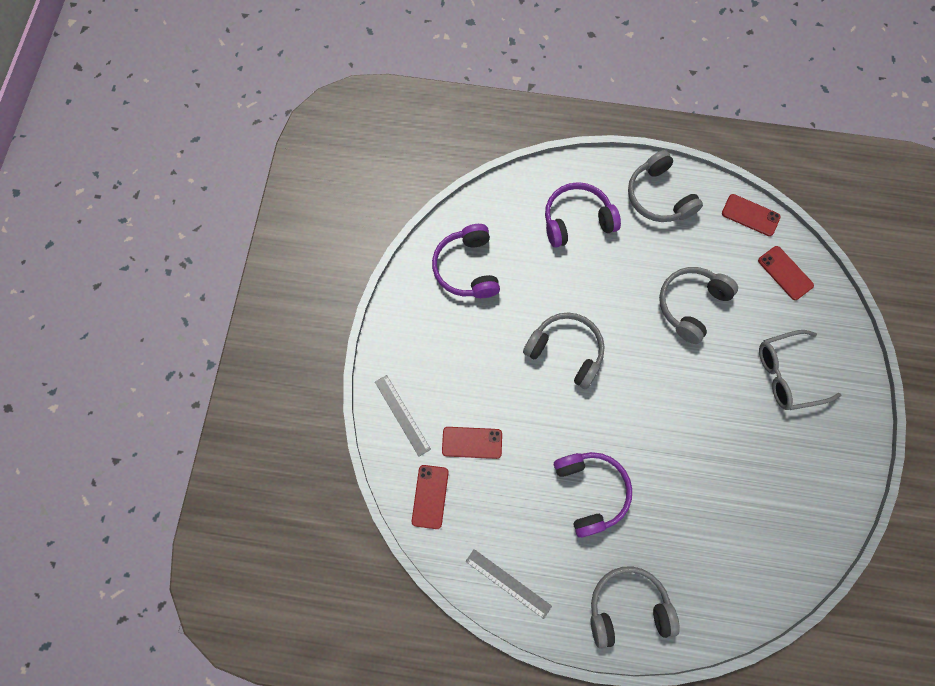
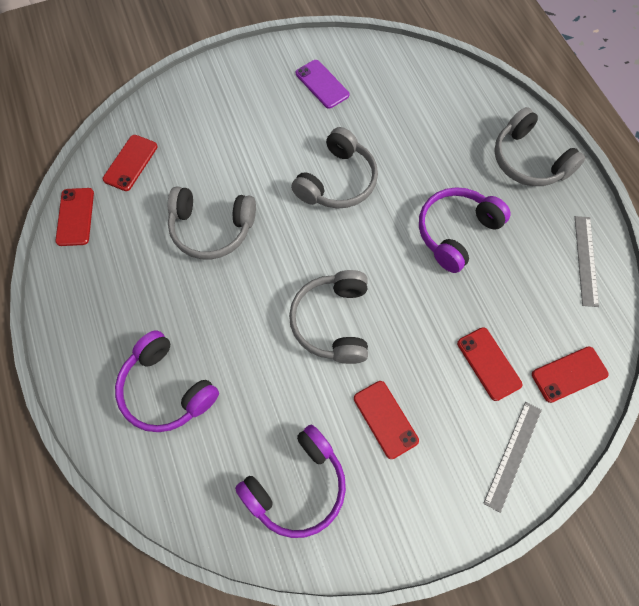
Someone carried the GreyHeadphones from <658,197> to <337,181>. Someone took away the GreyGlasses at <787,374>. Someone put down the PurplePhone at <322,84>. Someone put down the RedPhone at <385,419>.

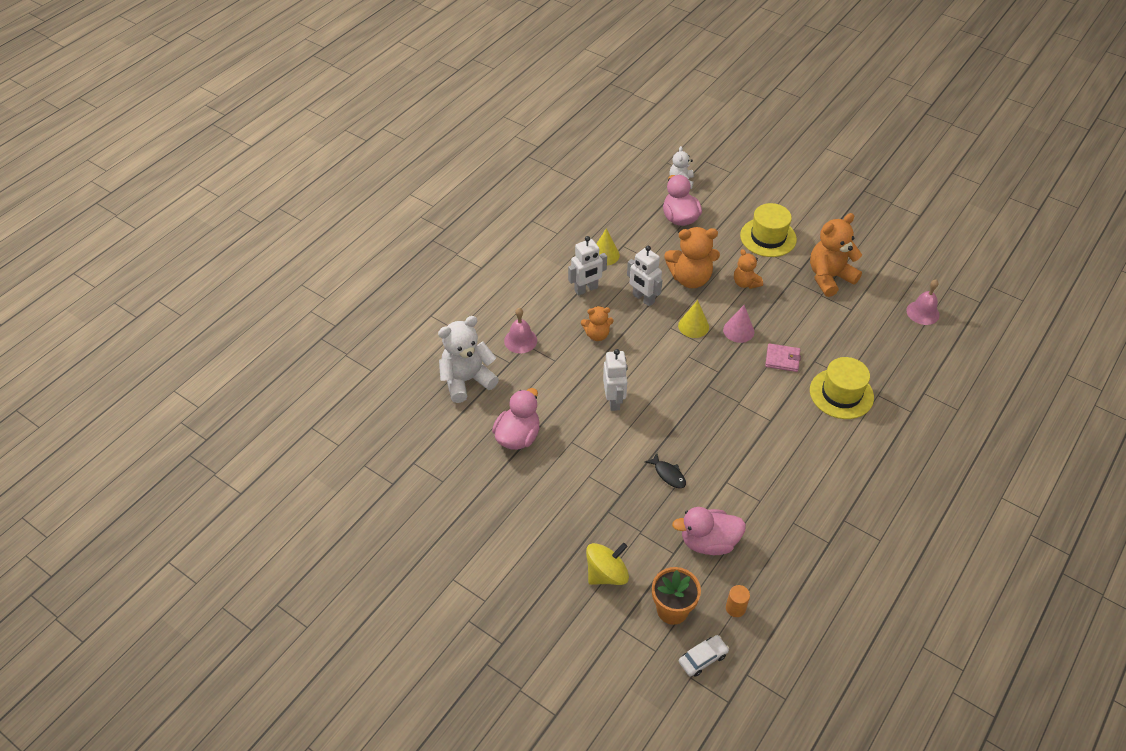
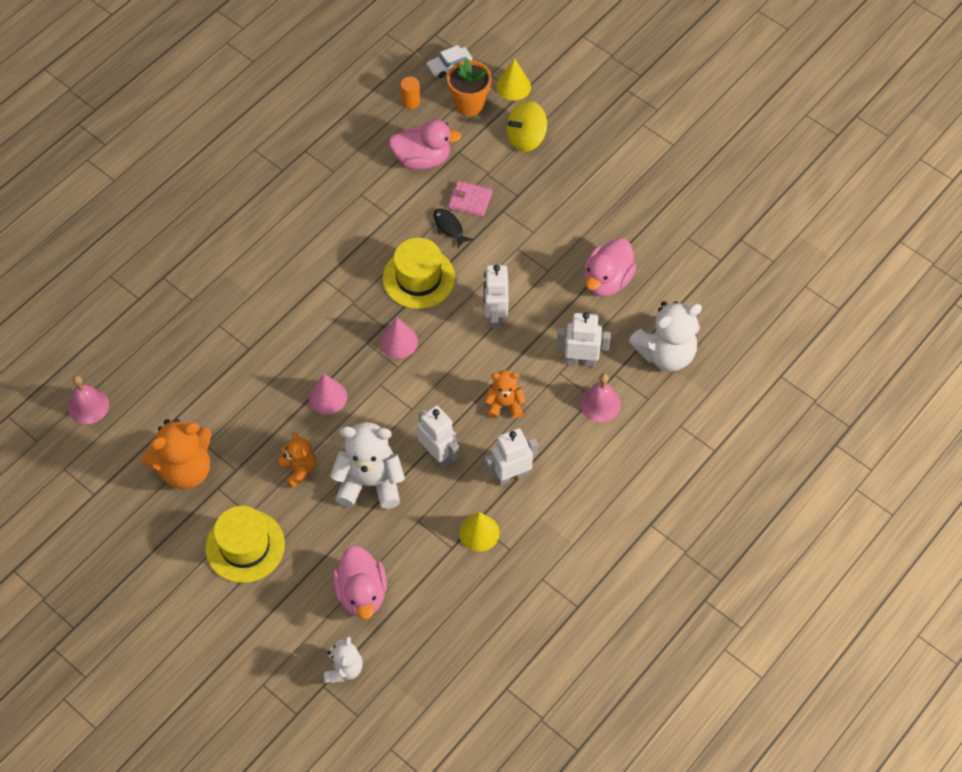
Someone repainted the OrangeTeddyBear at <690,278>, which became the WhiteTeddyBear at <370,482>. Someone carried the YellowCone from <693,326> to <513,86>. Someone carried the PinkWallet from <782,359> to <470,200>. Someone carried the YellowHat from <841,394> to <418,278>. Someone put down the PinkCone at <399,341>. Someone put down the WhiteRobot at <581,361>.

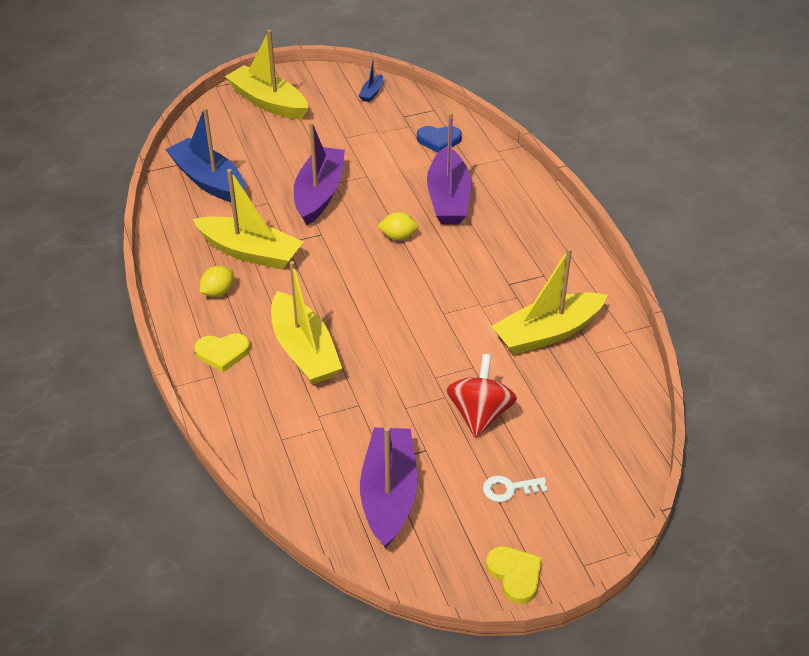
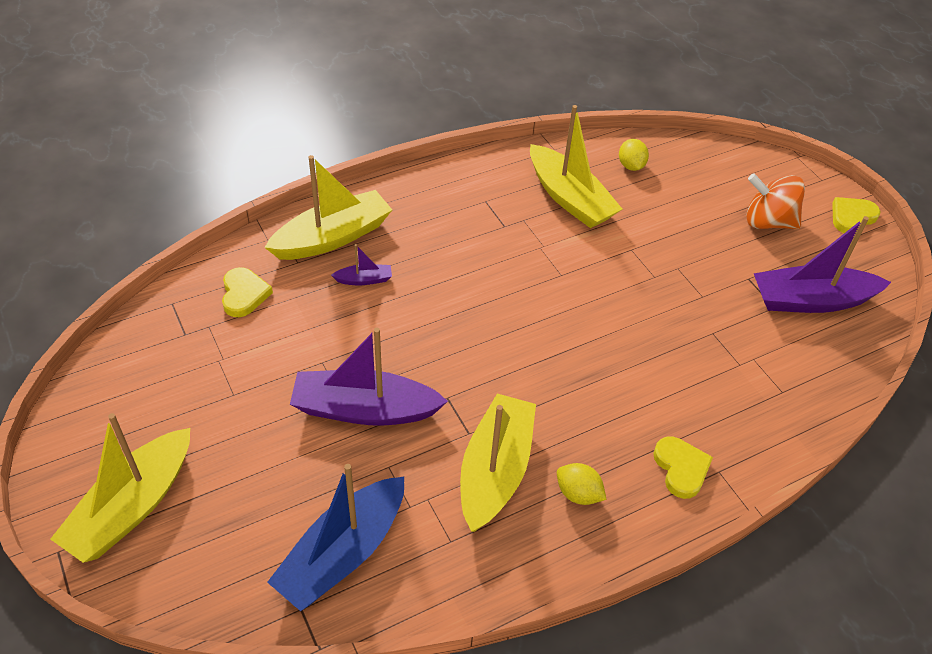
Someone carried the YellowBoat from <304,350> to <332,237>. Someone took away the BlueBoat at <371,93>. Someone carried the YellowLemon from <398,236> to <631,166>. Someone repainted the BlueHeart at <439,140>, which became the YellowHeart at <244,294>. Someone scaled the PurpleBoat at <448,198> by 0.44. Someone took away the RedSpinningTop at <480,414>. Someone swapped the WhiteKey at <509,489> for the OrangeSpinningTop at <768,222>.

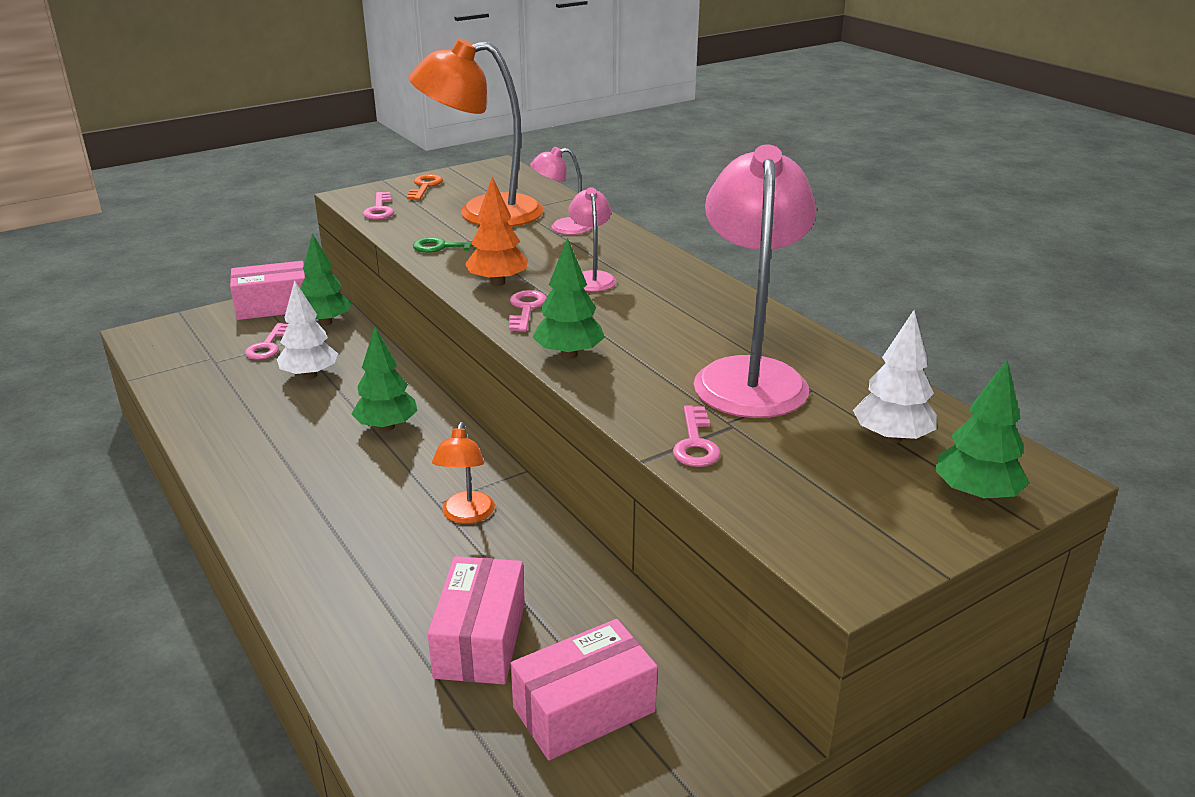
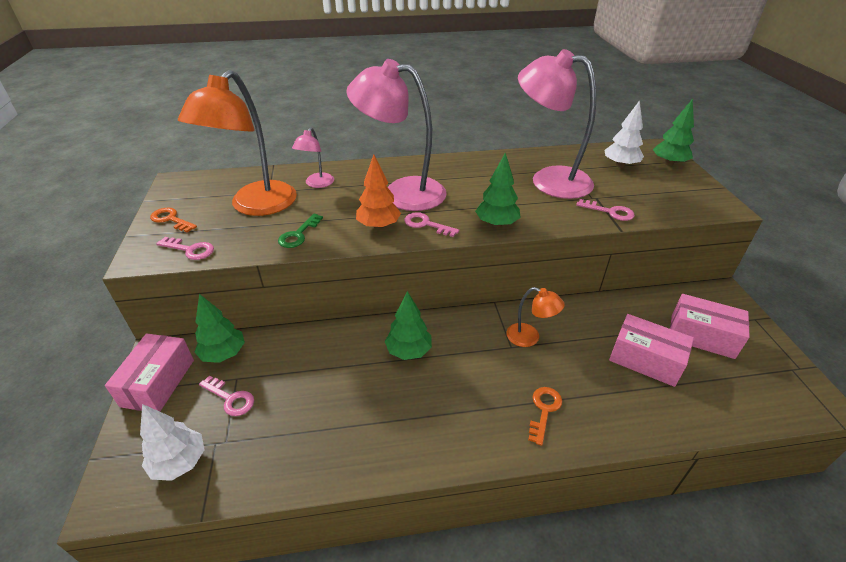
Someone carried the WhiteTree from <310,375> to <179,462>. Someone rotated the PinkBox at <584,709> by 60 degrees counterclockwise. Someone scaled the PinkLamp at <592,278> by 2.10. Someone put down the OrangeKey at <544,410>.

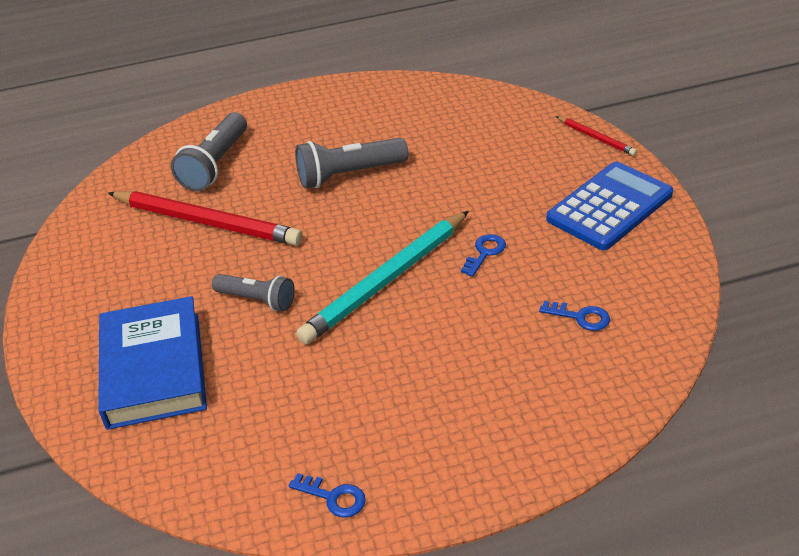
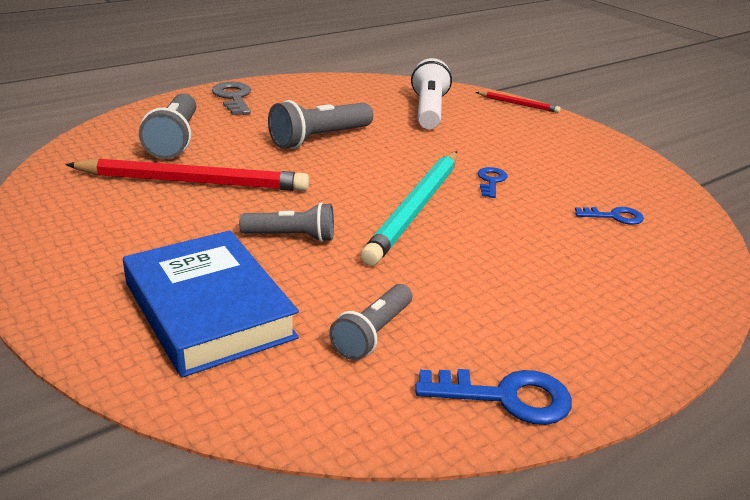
Someone scaled the BlueKey at <334,497> by 1.58. Someone took away the BlueCalculator at <609,207>. Someone put down the GreyKey at <233,97>. Someone put down the GreyFlashlight at <373,334>. Someone put down the WhiteFlashlight at <428,111>.

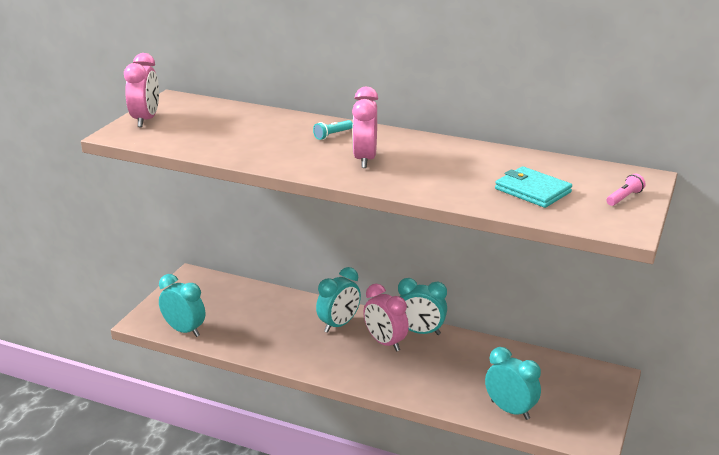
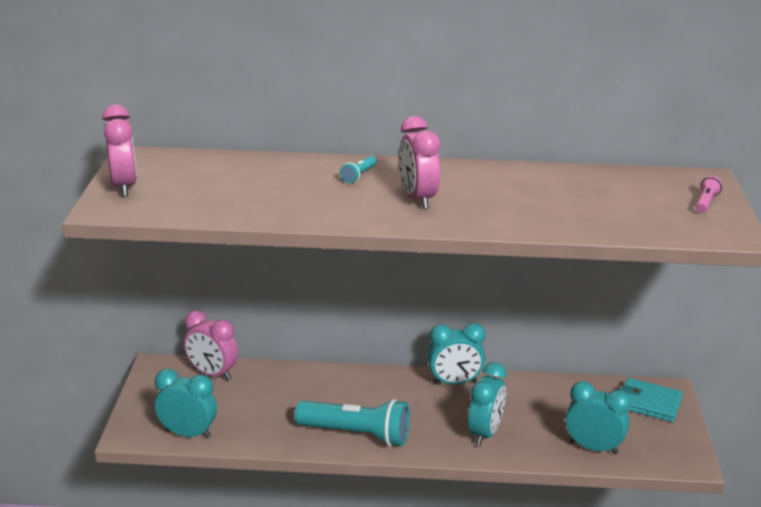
Someone carried the TurquoiseClock from <339,324> to <485,433>. Someone carried the PinkClock from <385,342> to <212,374>. Someone carried the TurquoiseWallet from <532,190> to <649,403>. Someone put down the TurquoiseFlashlight at <356,434>.

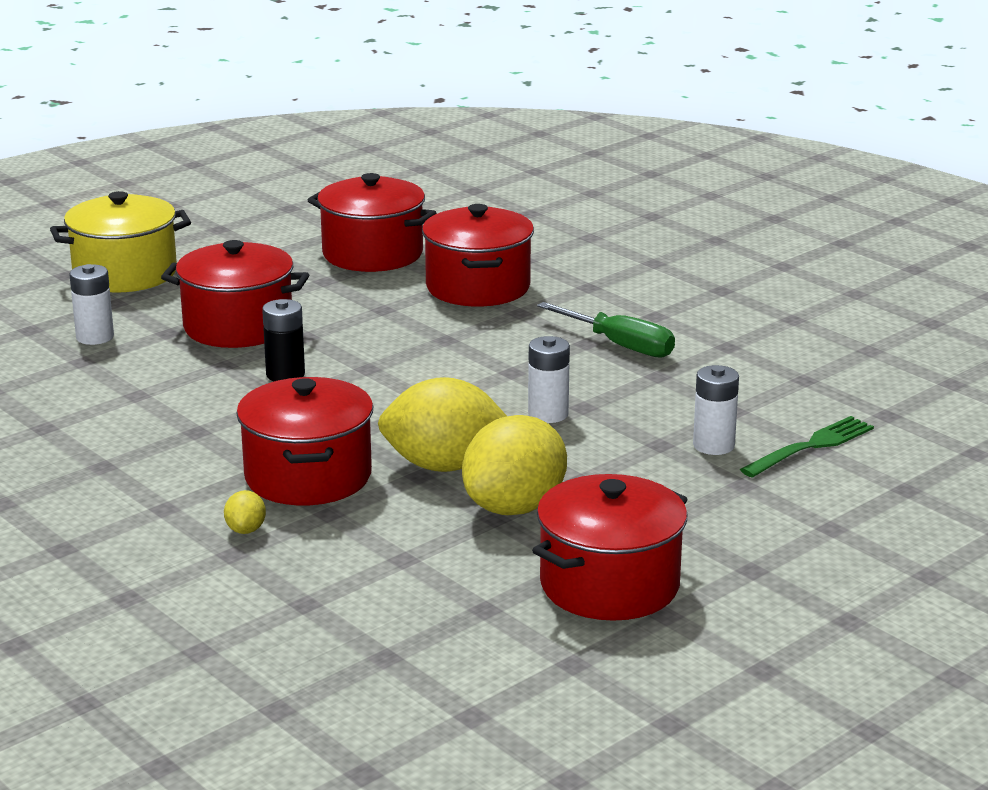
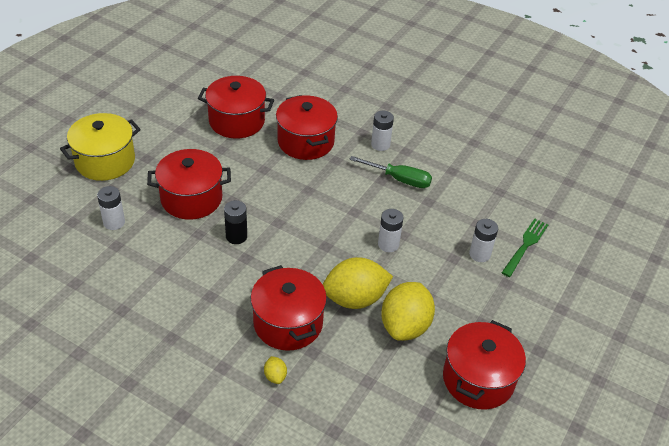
Someone put down the WhiteBattery at <380,145>.

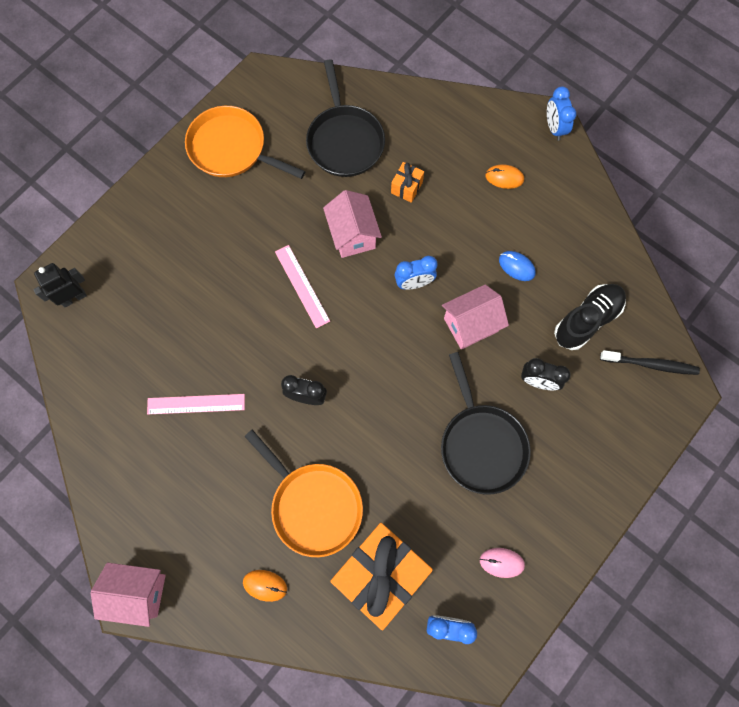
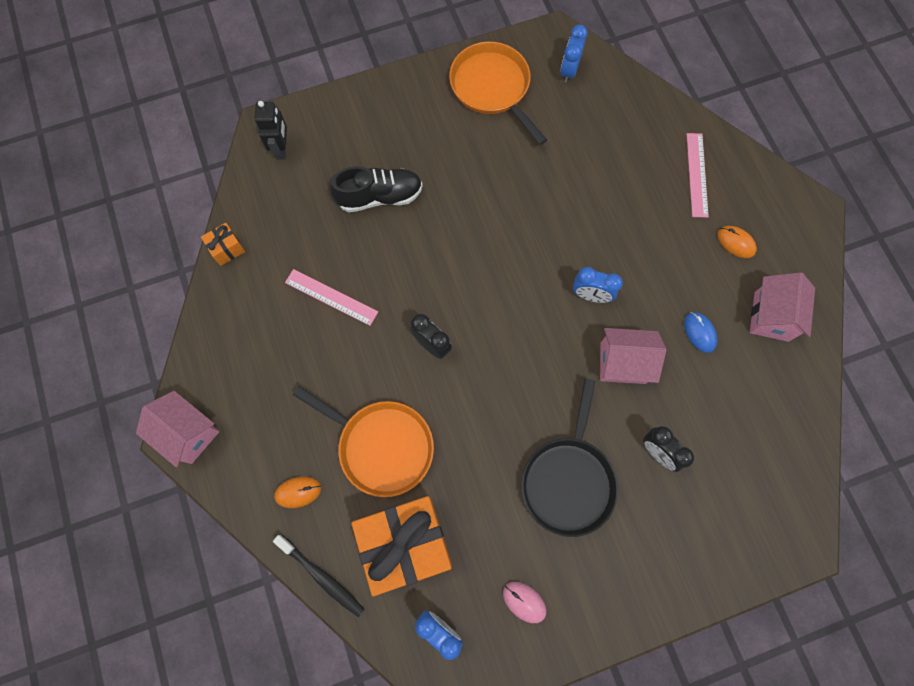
Someone rotated the BlackRobot at <74,298> by 90 degrees clockwise. Someone rotated the OrangeMouse at <265,585> by 60 degrees counterclockwise. Someone rotated the OrangePan at <313,505> by 45 degrees counterclockwise. Someone carried the PinkRuler from <302,286> to <696,174>. Someone took away the BlackPan at <344,141>. Someone carried the PinkHouse from <352,235> to <771,316>. Someone carried the OrangeGift from <406,187> to <227,249>. Someone carried the BlueClock from <554,128> to <569,71>. Someone carried the BlackShoe from <587,320> to <379,196>. Someone carried the BlackToothbrush from <651,364> to <322,577>.

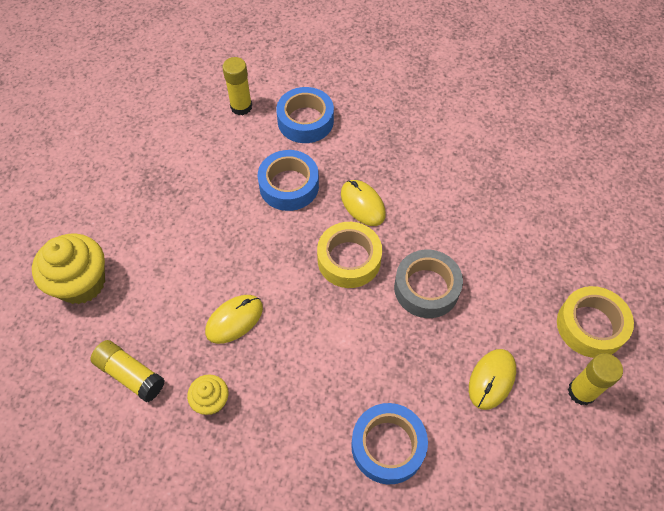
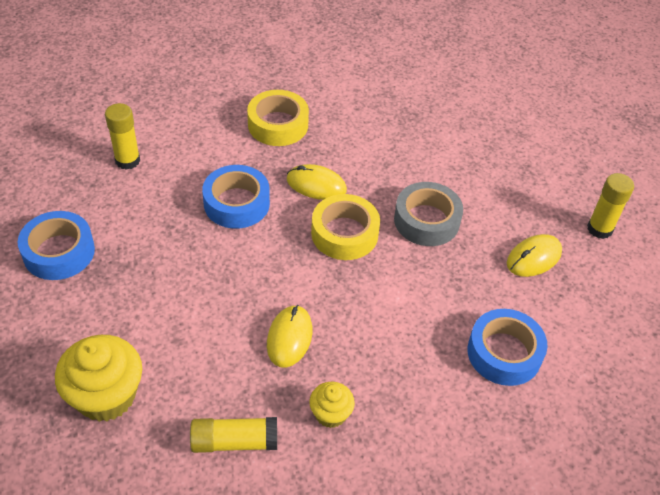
Someone carried the BlueTape from <305,121> to <59,252>. Someone rotated the YellowMouse at <492,379> by 60 degrees clockwise. Someone carried the YellowTape from <590,326> to <278,125>.

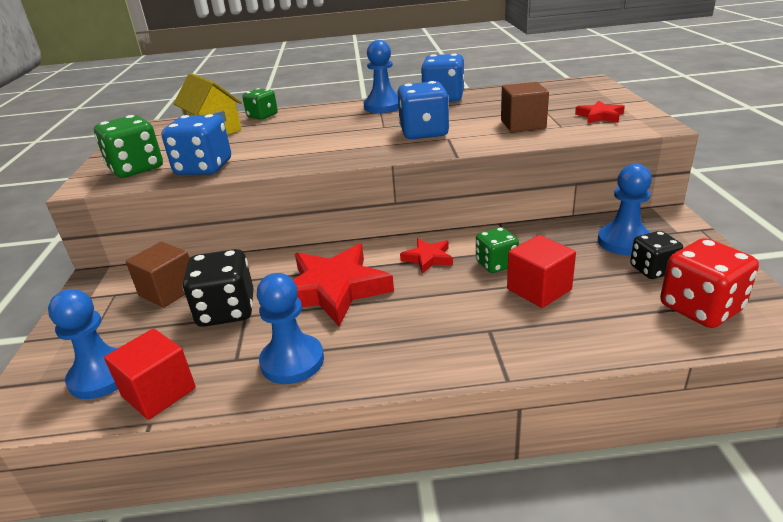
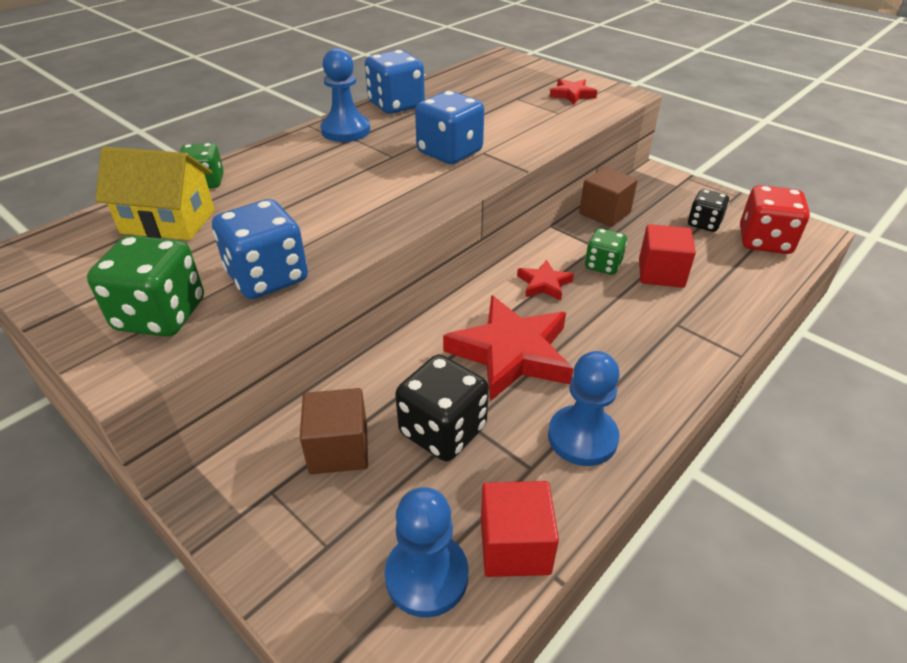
Someone carried the BrownCube from <523,124> to <604,213>. Someone took away the BluePawn at <624,242>.

